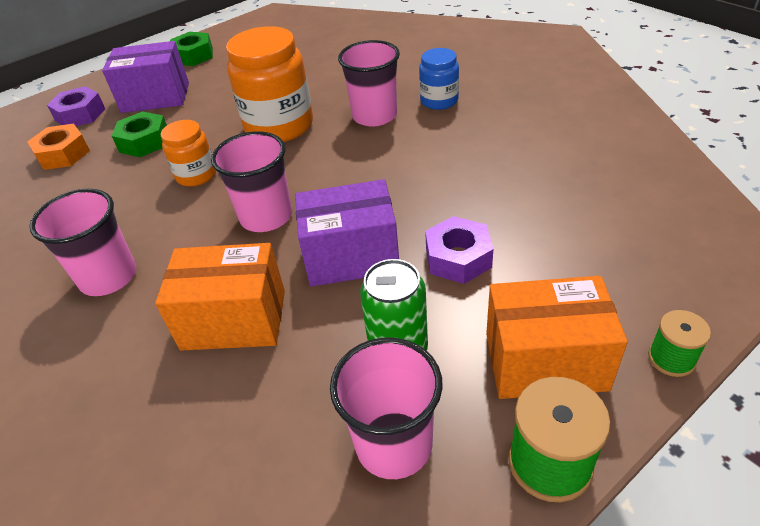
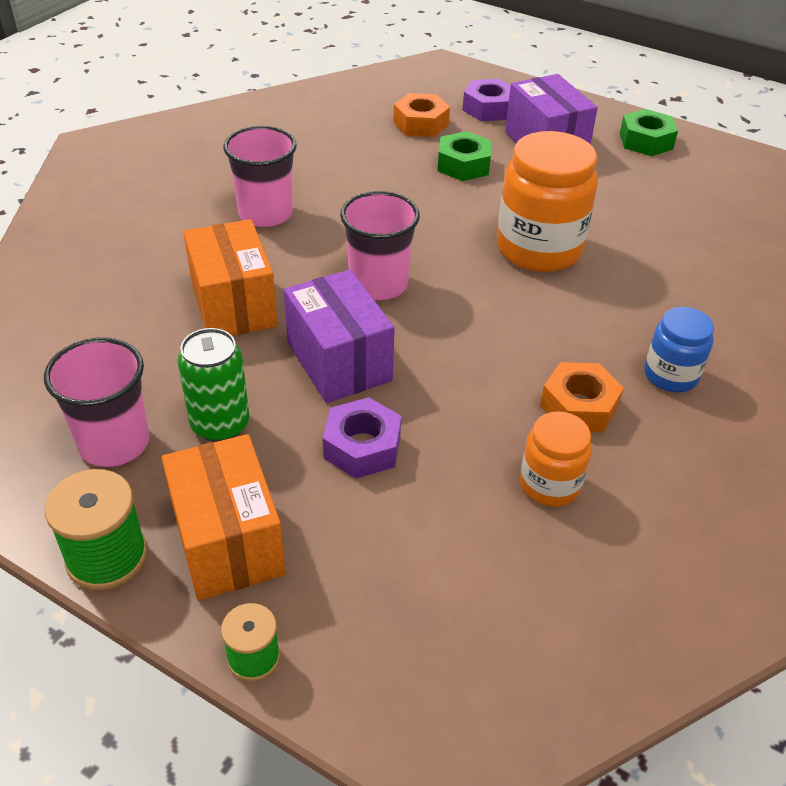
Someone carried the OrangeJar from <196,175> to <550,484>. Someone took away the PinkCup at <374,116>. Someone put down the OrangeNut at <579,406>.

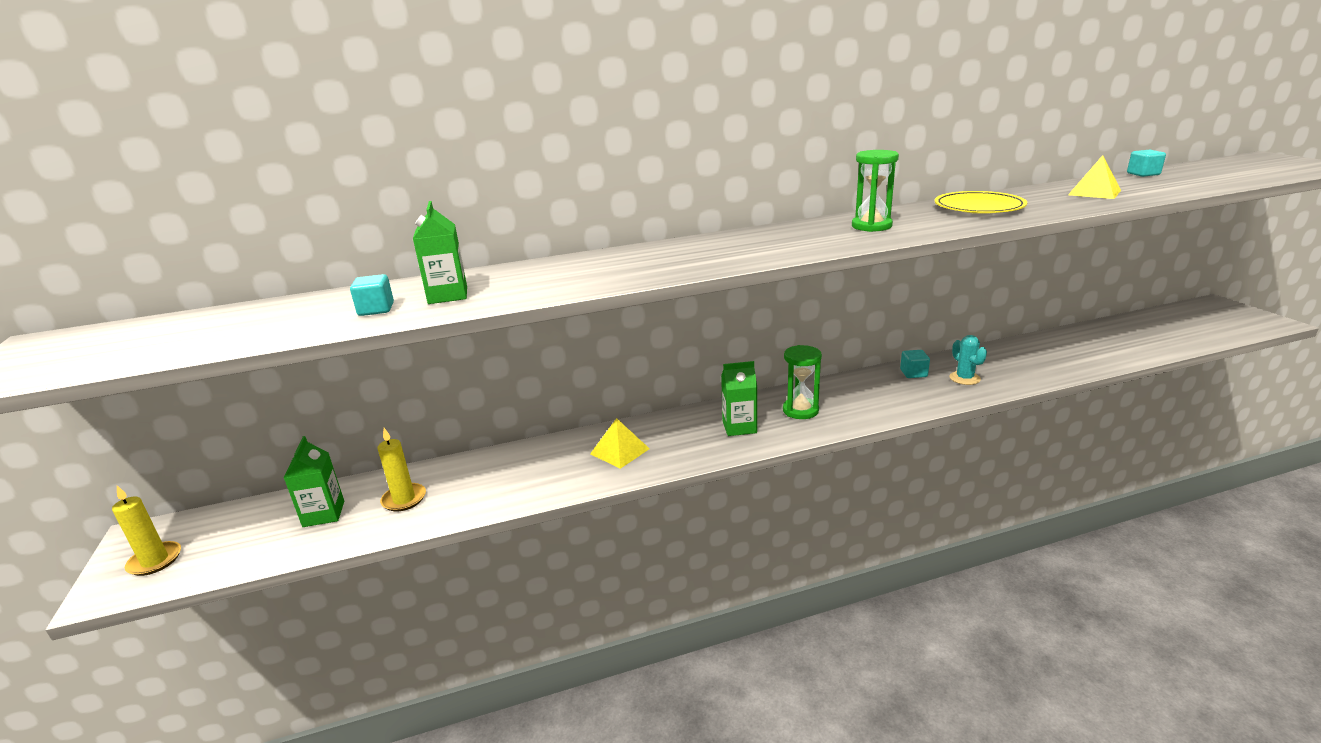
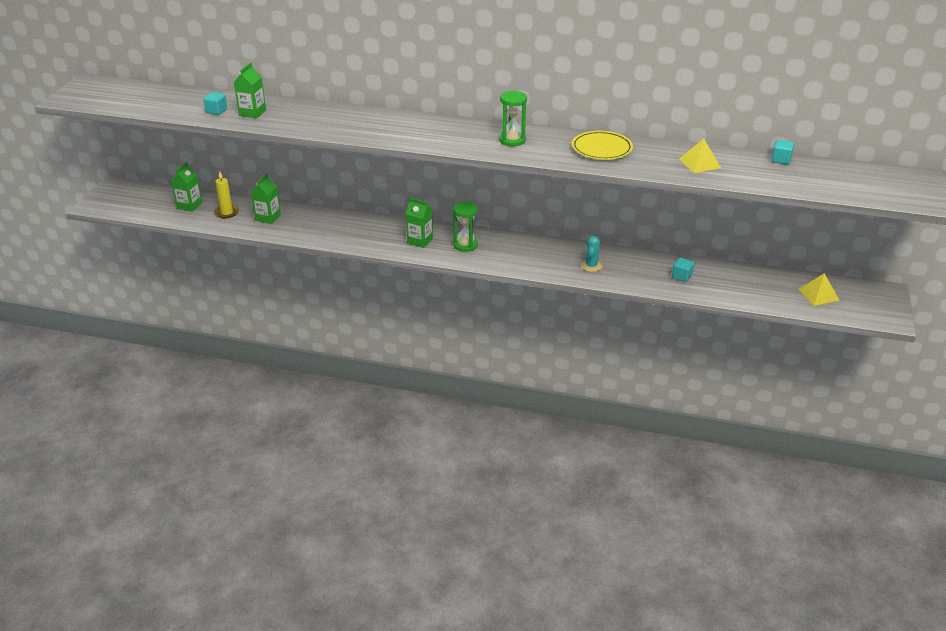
Someone took away the YellowCandle at <155,561>. Someone carried the YellowPyramid from <619,451> to <818,294>. Someone carried the TurquoiseCube from <913,373> to <681,276>. Someone put down the GreenCarton at <268,218>.

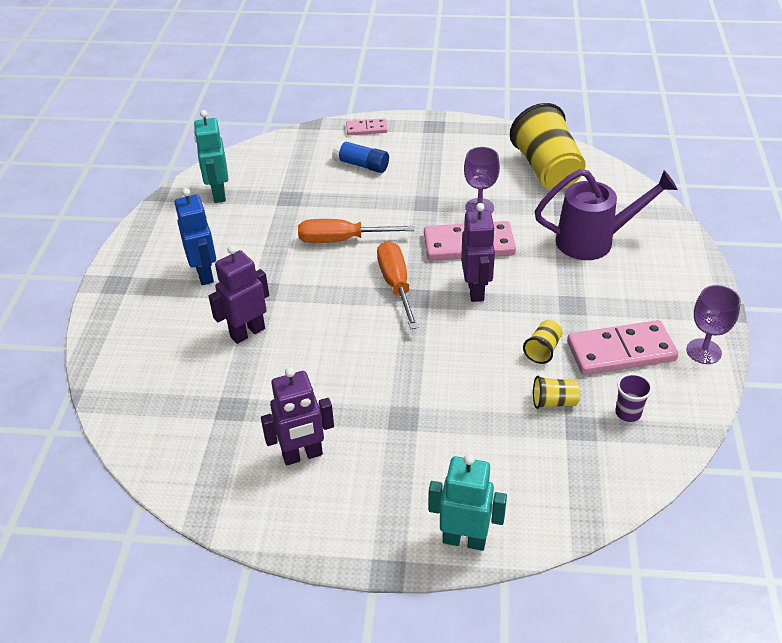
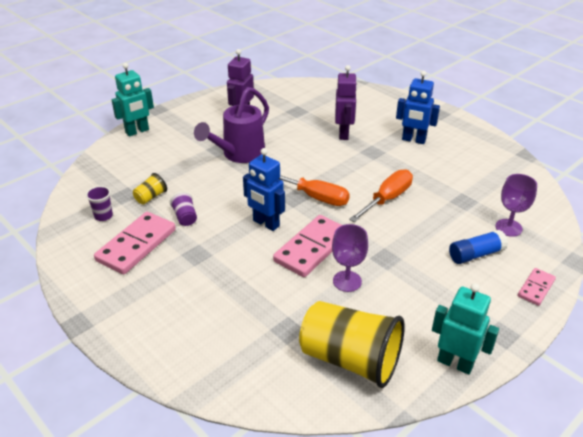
Someone carried the TurquoiseRobot from <218,194> to <455,363>. Someone repainted the PurpleRobot at <476,290>, which became the BlueRobot at <266,223>. Someone repainted the YellowCup at <542,350>, which became the PurpleCup at <185,217>. Someone carried the PurpleWateringCan from <594,241> to <239,154>. Someone carried the PurpleGoblet from <703,351> to <508,227>.

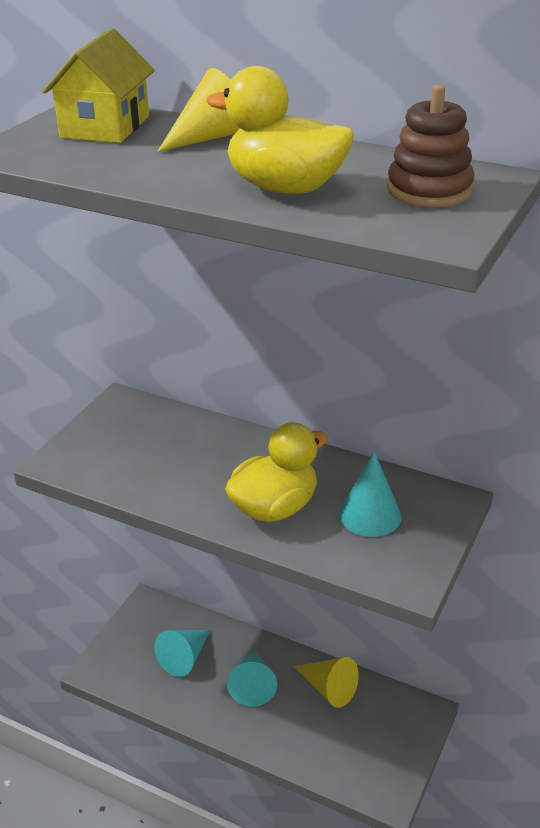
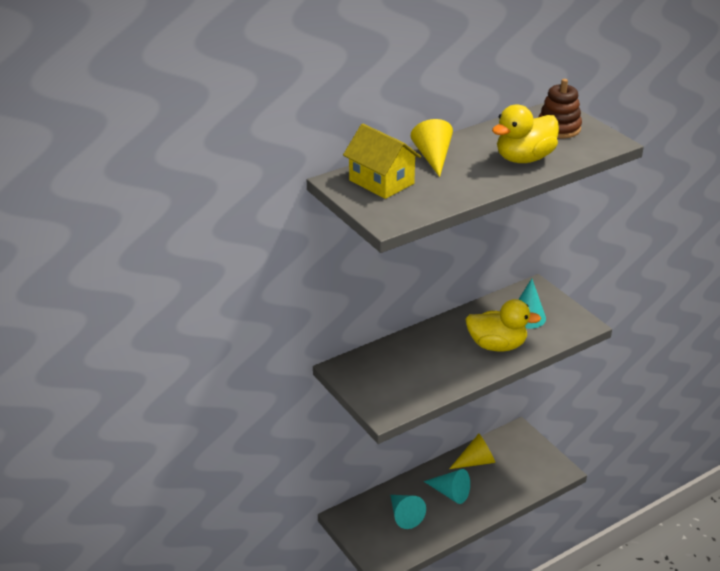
Someone rotated the YellowDuck at <274,508> by 105 degrees clockwise.

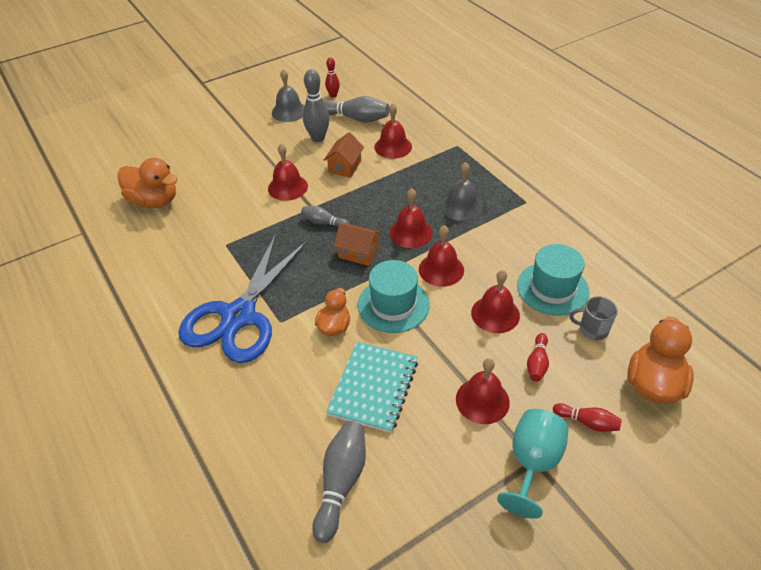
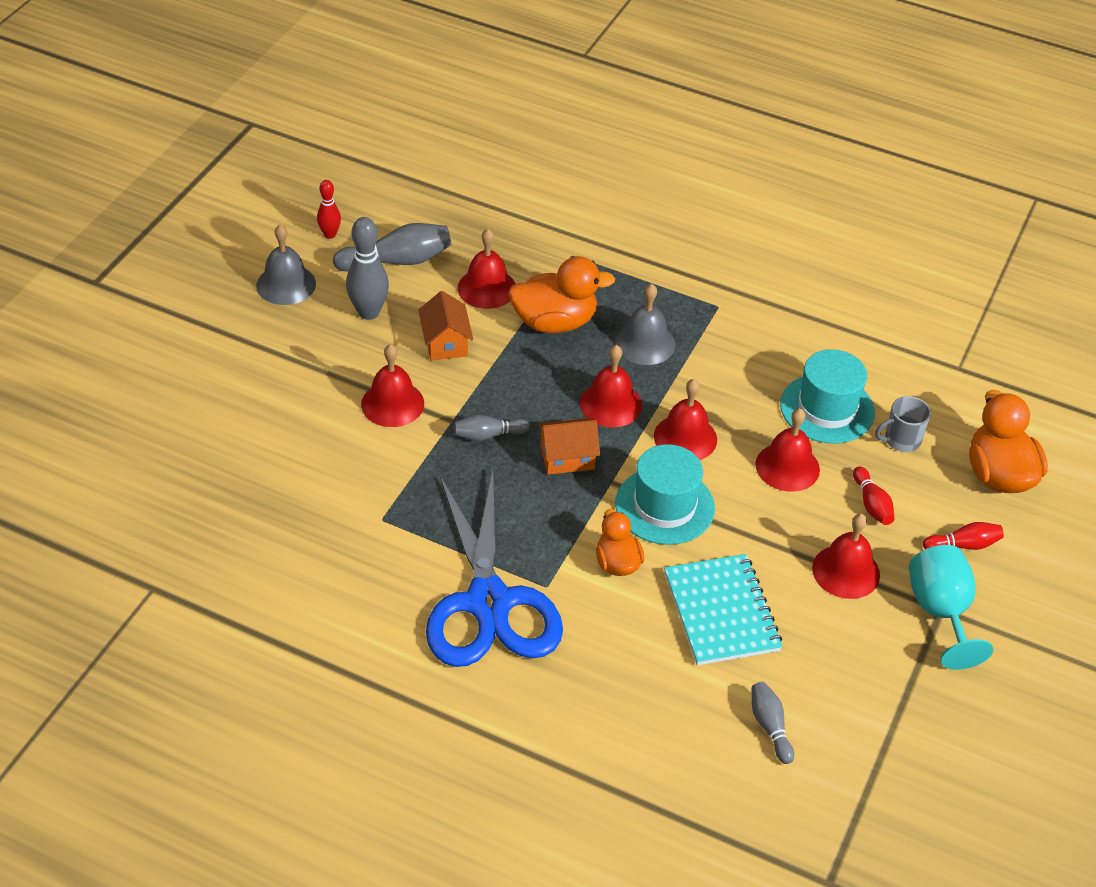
Someone carried the OrangeDuck from <154,201> to <555,322>. Someone scaled the GreyBowlingPin at <341,483> by 0.59.

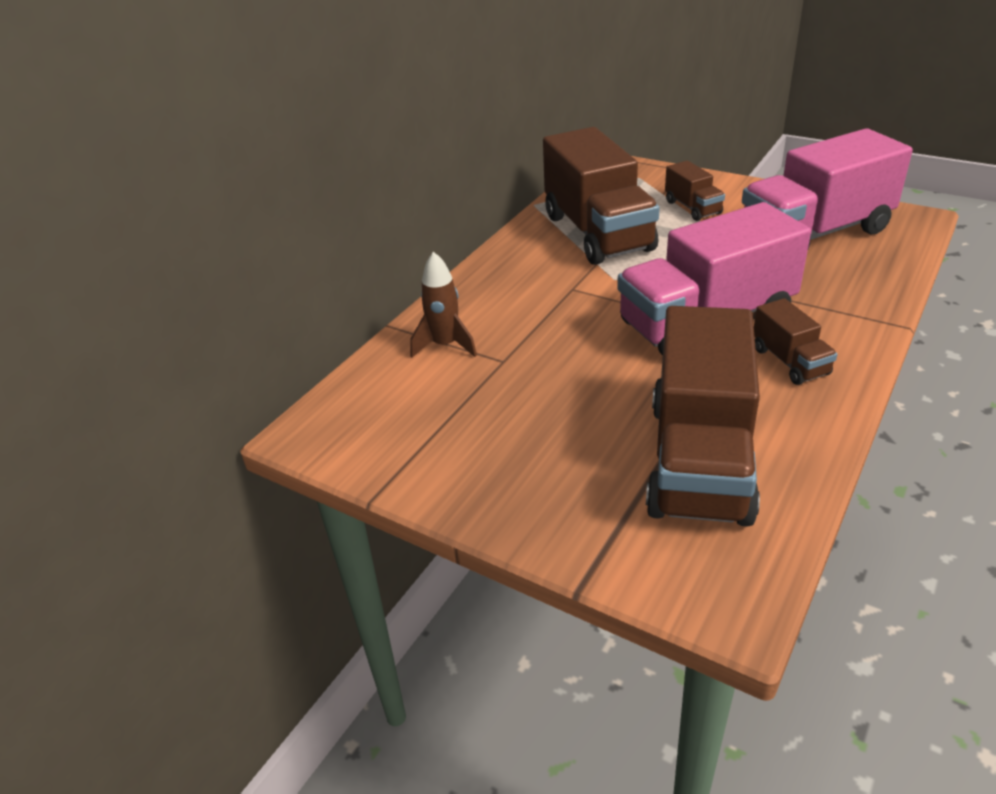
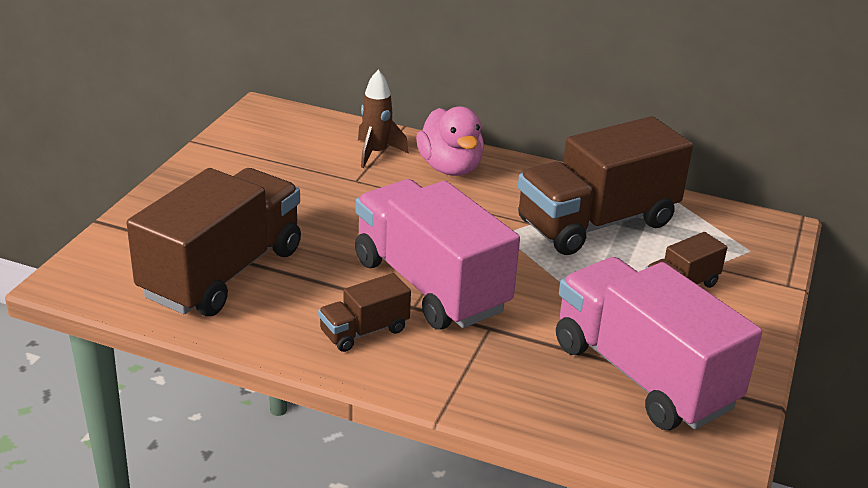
Someone rotated the BrownTruck at <699,460> by 120 degrees clockwise. Someone put down the PinkDuck at <450,168>.

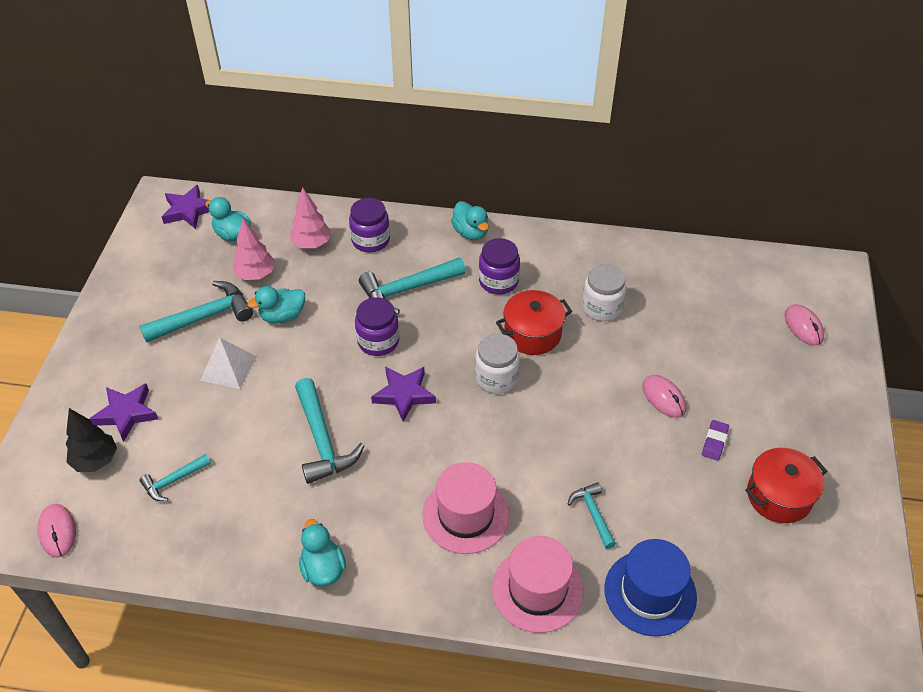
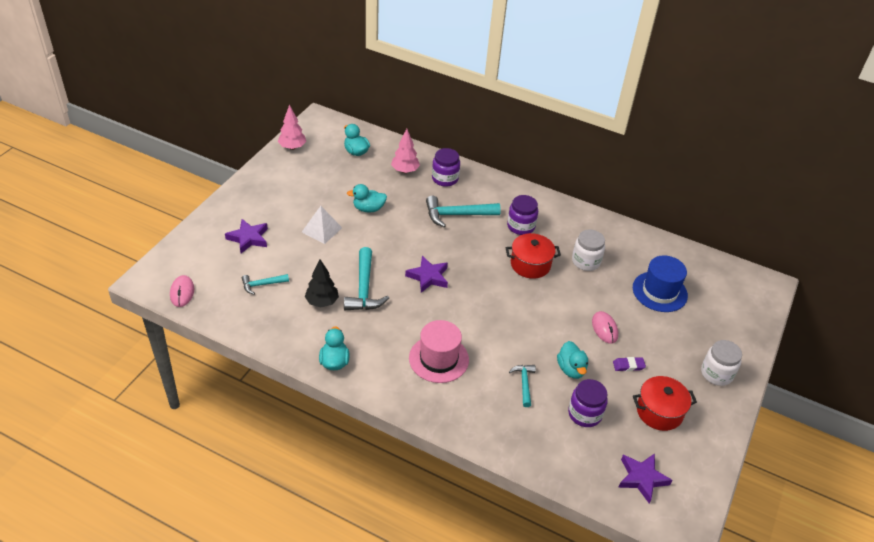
Someone carried the BlackTree from <95,460> to <322,302>. Someone took away the TurquoiseHammer at <204,317>. Someone carried the PurpleStar from <188,210> to <642,478>. Someone carried the PinkTree from <255,274> to <292,147>. Someone carried the PurpleJar from <378,341> to <584,414>. Someone carried the TurquoiseDuck from <471,232> to <571,369>. Someone carried the WhiteJar from <496,378> to <716,373>. Someone took away the PinkHat at <537,589>. Someone carried the BlueHat from <650,593> to <659,291>. Someone rotated the PurpleEraser at <714,442> by 45 degrees clockwise. Someone took away the PinkMouse at <803,326>.

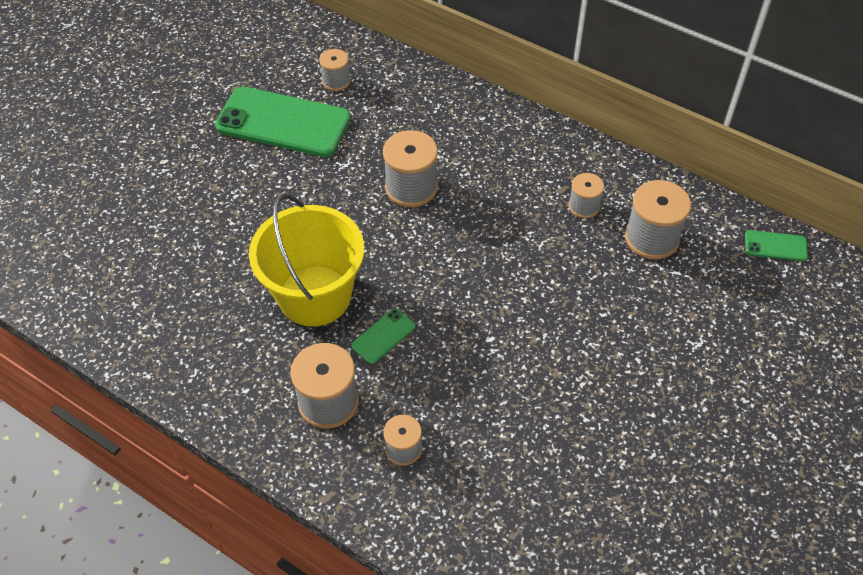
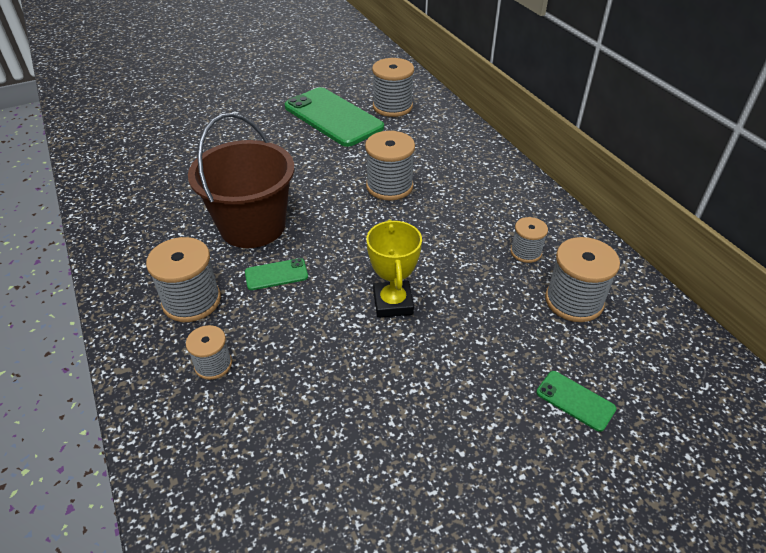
Someone repainted the YellowBucket at <315,296>, which became the BrownBucket at <252,226>. Someone scaled the GreySpool at <336,81> by 1.69. Someone carried the GreenPhone from <775,246> to <575,400>. Someone put down the YellowTrophy at <393,303>.

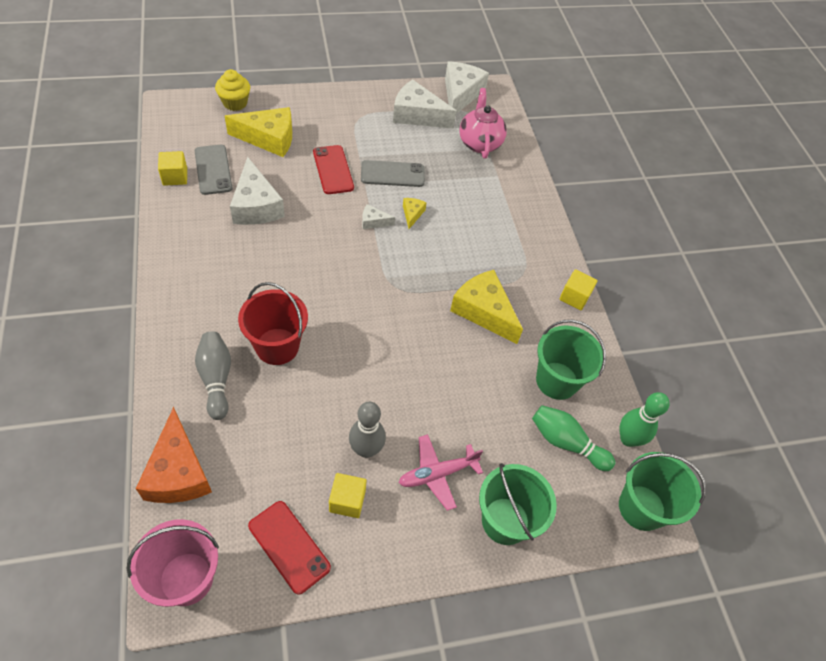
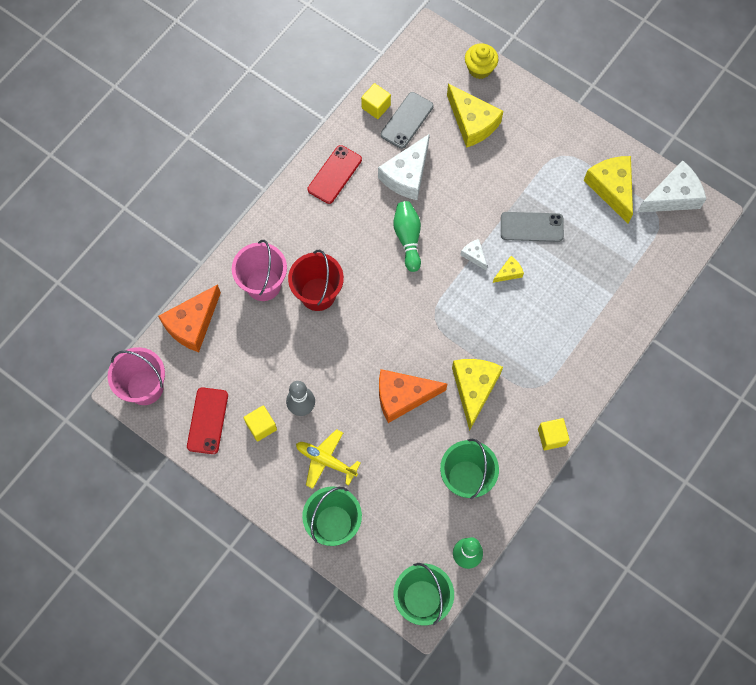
Someone swapped the GreyBowlingPin at <216,379> for the PinkBucket at <263,284>. Someone carried the RedPhone from <333,170> to <334,174>. Someone rotated the GreyPhone at <392,174> by 45 degrees counterclockwise. Someone repainted the WhiteCheese at <417,115>, which became the YellowCheese at <611,188>. Someone repainted the PinkPlane at <437,474>, which became the YellowPlane at <326,460>. Someone took away the PinkTeapot at <479,143>. Someone carried the GreenBowlingPin from <566,443> to <408,238>. Someone put down the OrangeCheese at <403,396>.

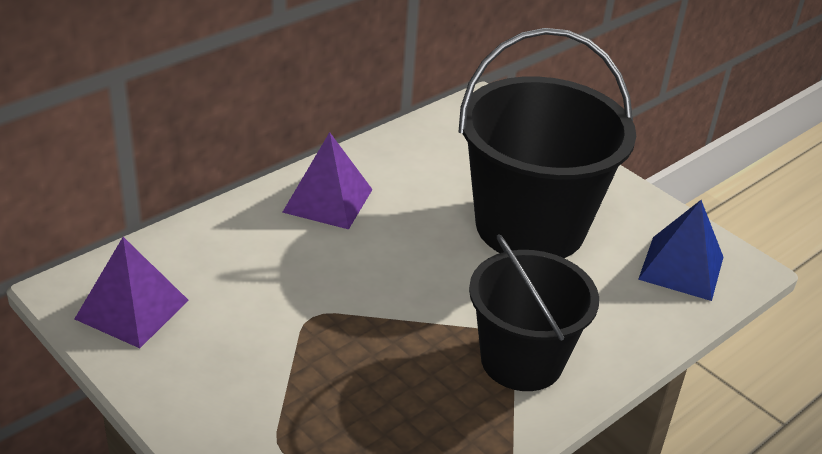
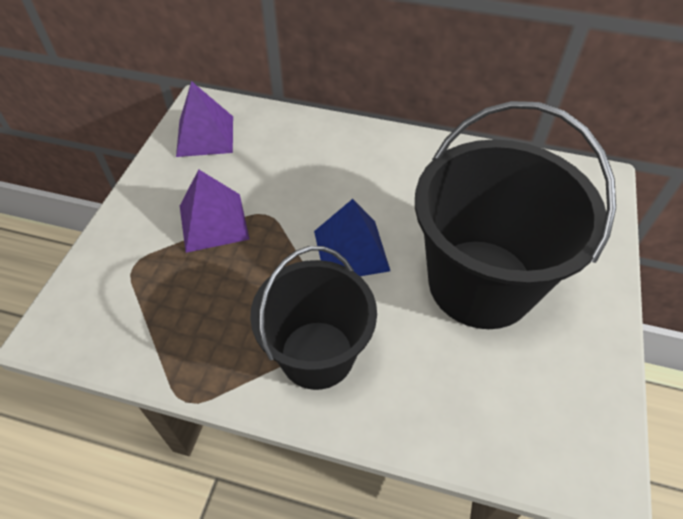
Someone carried the PurplePyramid from <328,200> to <213,222>. Someone carried the BluePyramid from <681,268> to <351,250>.

